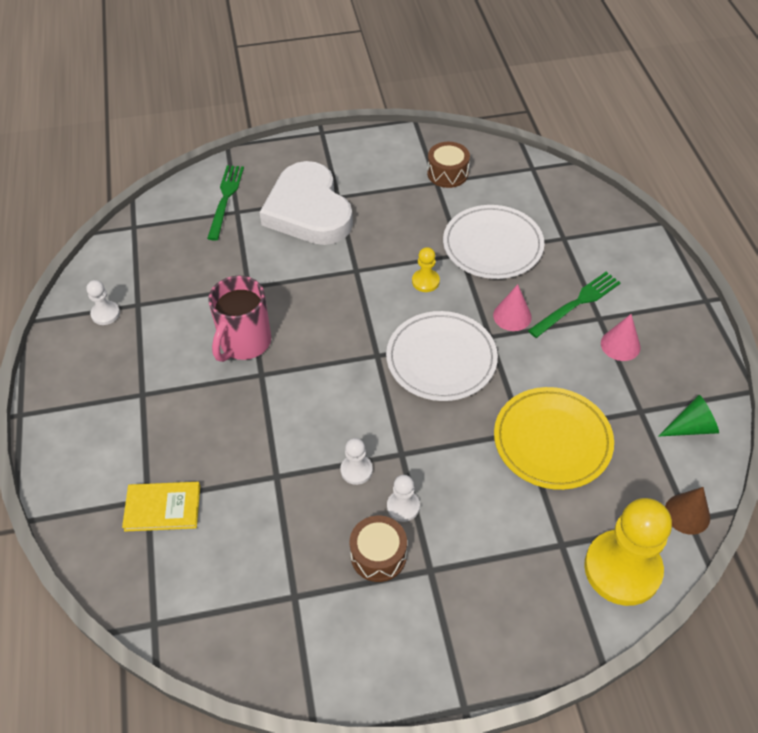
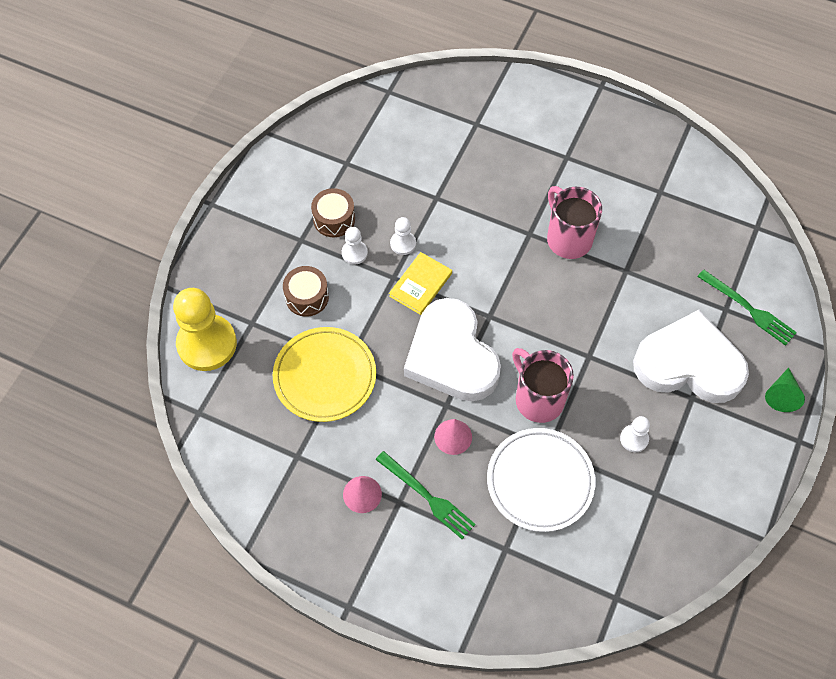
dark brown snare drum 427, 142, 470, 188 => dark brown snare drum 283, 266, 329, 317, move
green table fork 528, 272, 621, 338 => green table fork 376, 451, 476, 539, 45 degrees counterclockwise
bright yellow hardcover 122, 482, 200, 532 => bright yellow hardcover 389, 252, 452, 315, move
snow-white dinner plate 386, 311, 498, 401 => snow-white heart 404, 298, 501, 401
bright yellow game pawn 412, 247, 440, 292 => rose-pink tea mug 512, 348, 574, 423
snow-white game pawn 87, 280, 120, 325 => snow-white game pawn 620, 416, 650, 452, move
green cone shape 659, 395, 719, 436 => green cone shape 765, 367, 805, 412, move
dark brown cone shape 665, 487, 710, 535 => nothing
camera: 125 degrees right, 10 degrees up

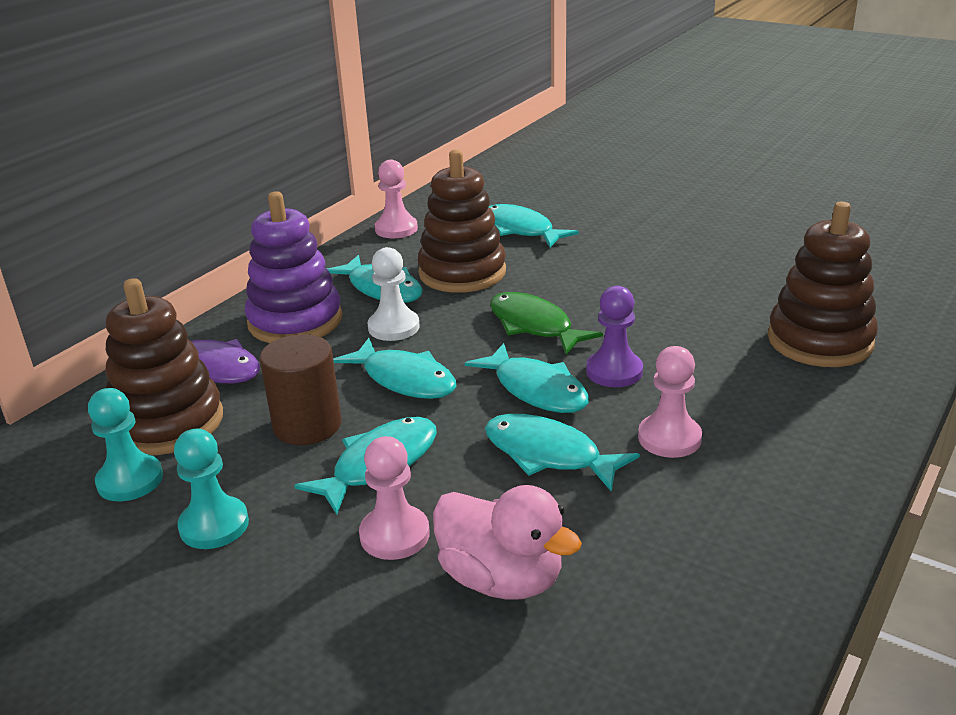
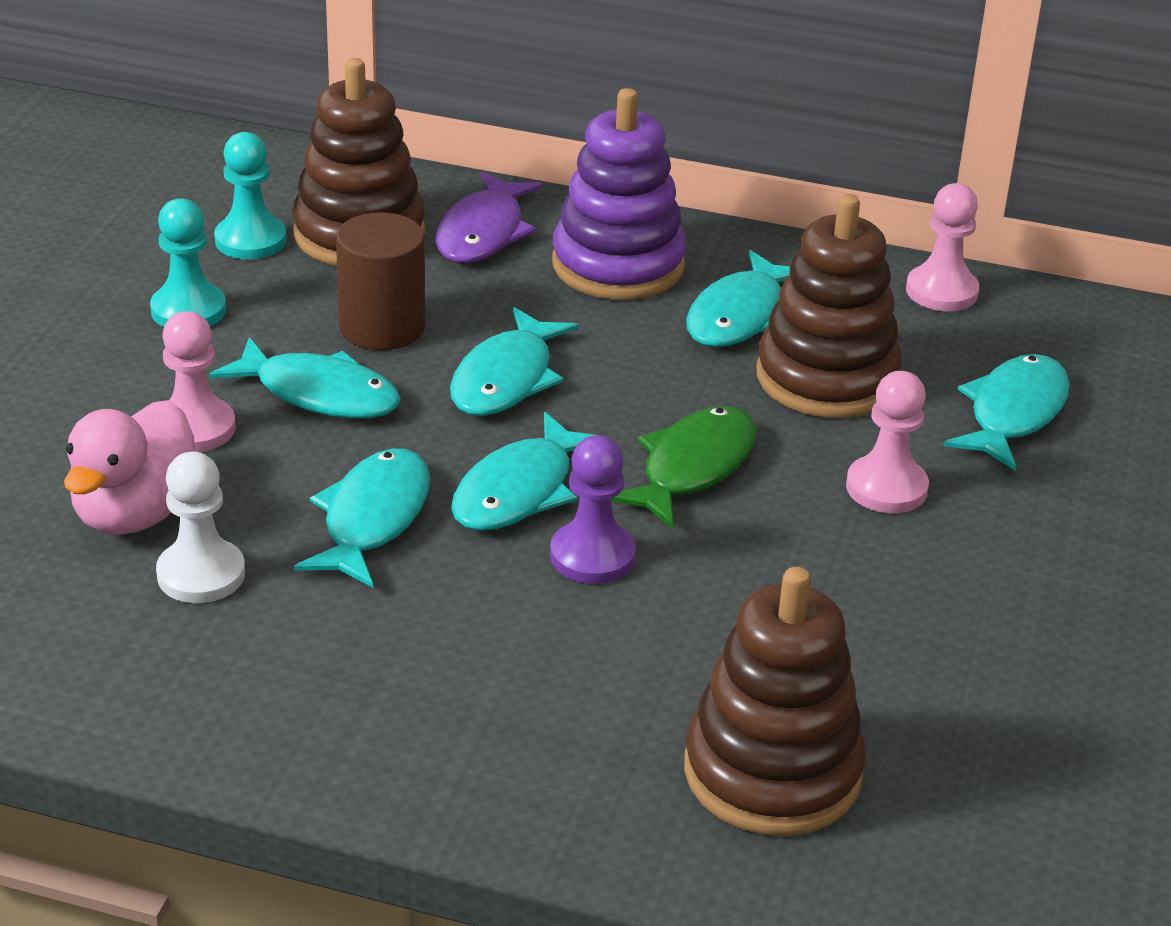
snow-white game pawn 368, 247, 419, 341 => snow-white game pawn 156, 452, 245, 603, move
rose-pink game pawn 638, 346, 702, 458 => rose-pink game pawn 846, 371, 929, 513, move
camera: 70 degrees right, 5 degrees up

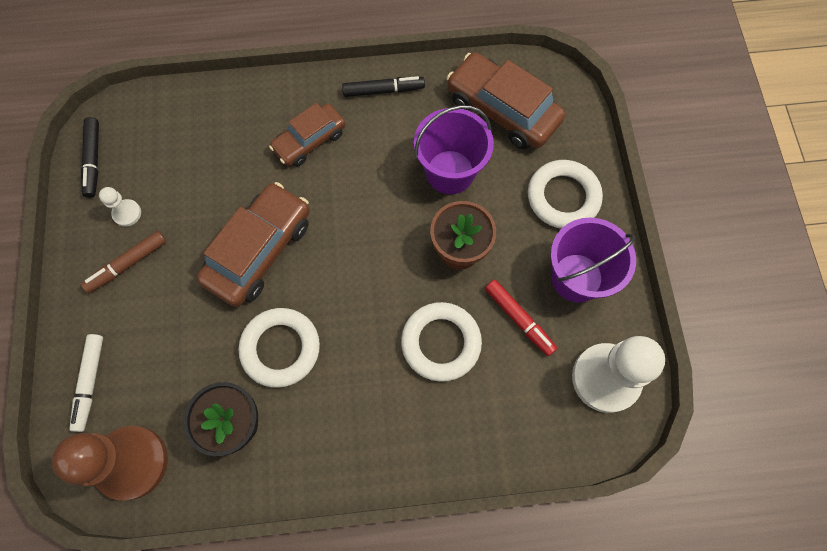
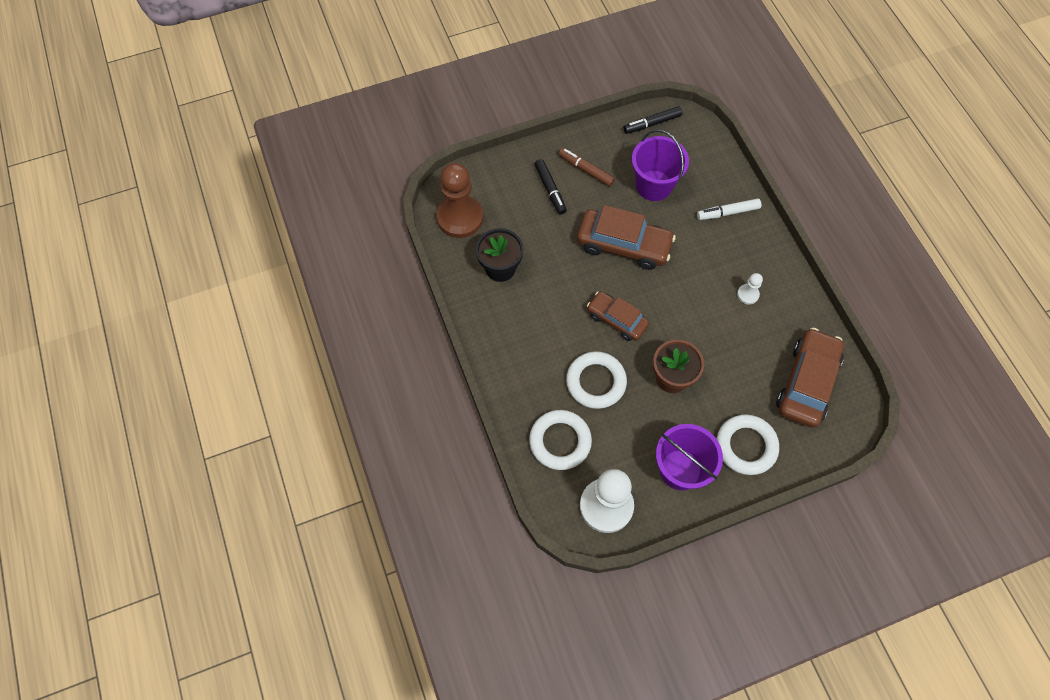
snow-white ring 239, 308, 320, 388 => snow-white ring 529, 410, 592, 470, move
black felt pen 342, 76, 425, 97 => black felt pen 535, 159, 567, 214, move
dark brown automobile 269, 103, 345, 166 => dark brown automobile 587, 291, 649, 341, move
royal purple bucket 414, 105, 494, 194 => royal purple bucket 632, 130, 689, 201, move
snow-white felt pen 69, 334, 103, 432 => snow-white felt pen 697, 198, 761, 220, move
snow-white game pawn 99, 187, 141, 227 => snow-white game pawn 737, 273, 763, 304, move
crimson felt pen 485, 280, 557, 356 => nothing
camera: 75 degrees right, 5 degrees down

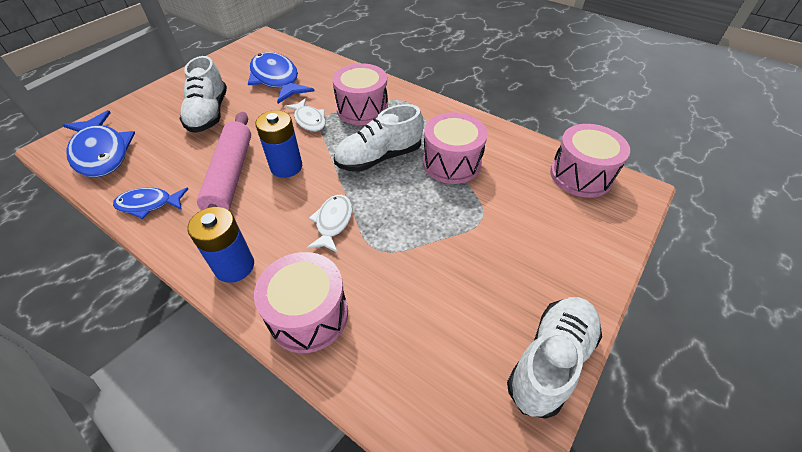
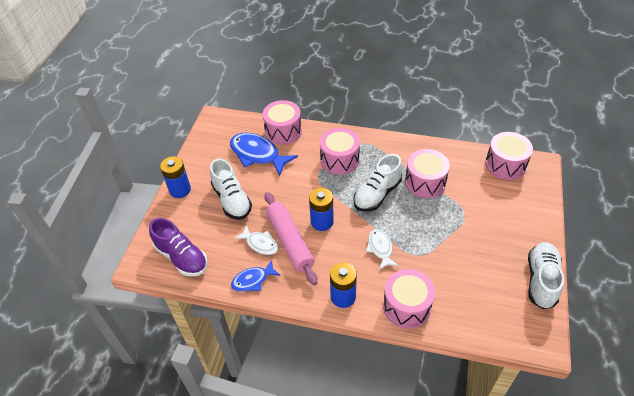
blue fish 63, 110, 135, 177 => royal purple lace-up shoe 149, 218, 208, 276
nothing => blue AA battery 160, 156, 191, 198
snow-white fish 285, 98, 326, 132 => snow-white fish 234, 225, 279, 255, move
nothing => rose-pink snare drum 262, 100, 302, 145
camera: 20 degrees left, 0 degrees up

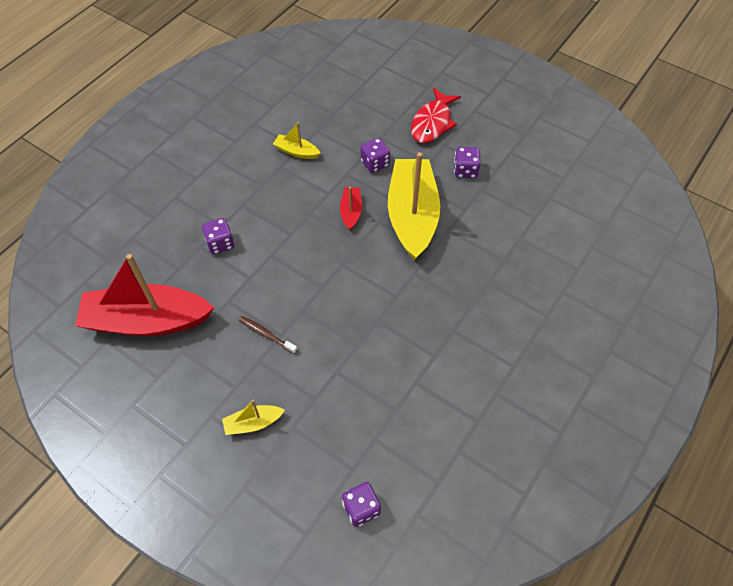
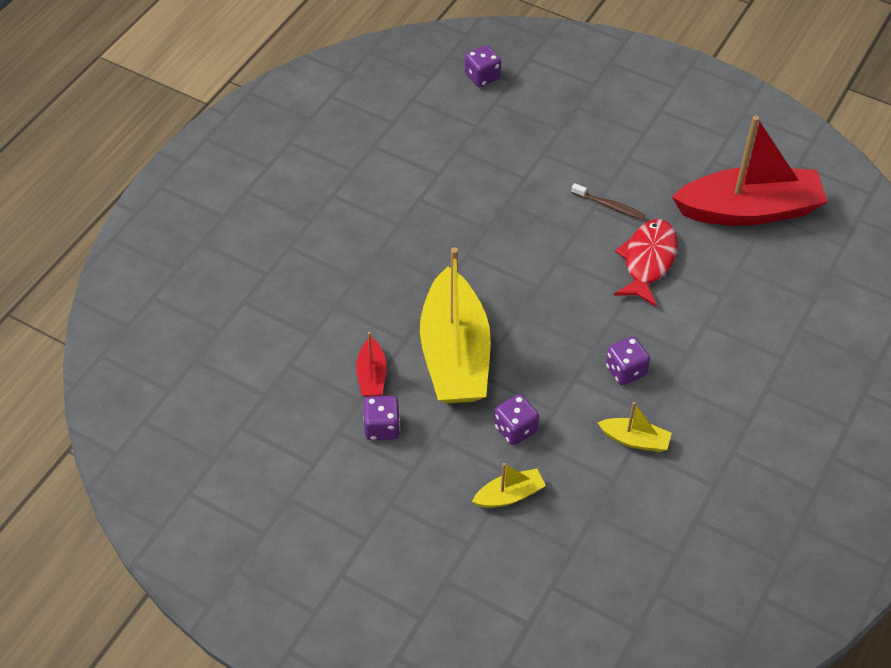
crimson boat 340, 187, 362, 230 => crimson boat 356, 332, 387, 397, move
bright yellow boat 222, 400, 285, 435 => bright yellow boat 472, 463, 546, 508, move
royal purple dice 202, 218, 234, 254 => royal purple dice 606, 337, 650, 385, move
crimson fish 411, 88, 461, 143 => crimson fish 614, 219, 678, 307, move
camera: 175 degrees right, 5 degrees down

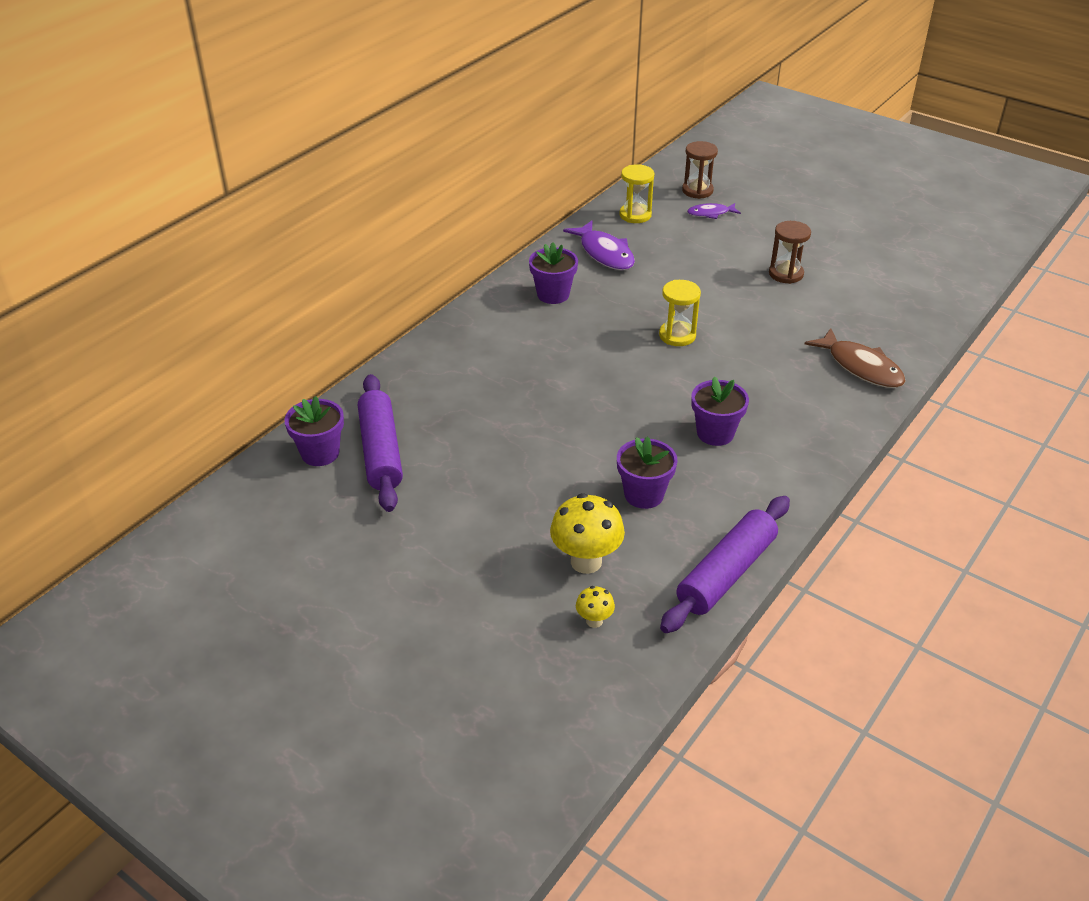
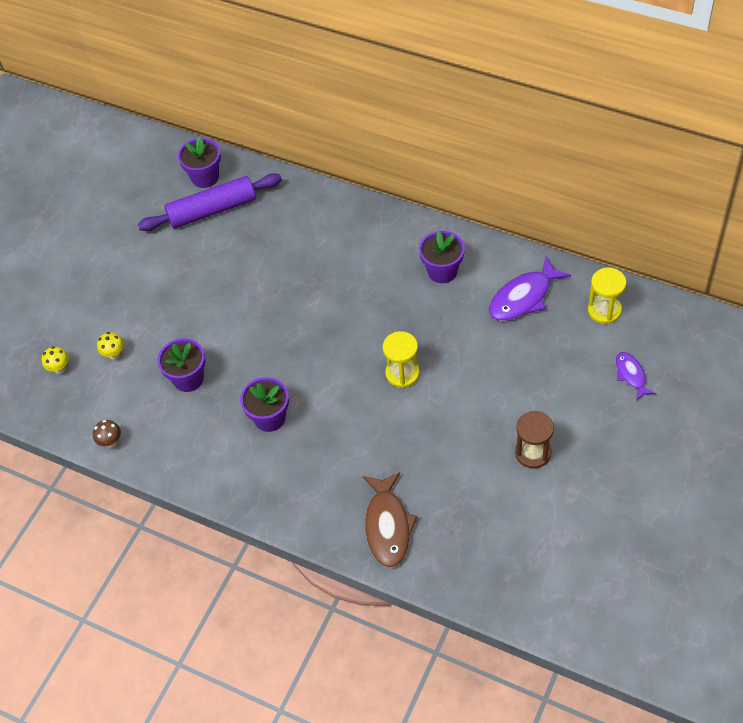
royal purple pastry roller 660, 496, 790, 633 => dark brown fungus 93, 420, 121, 448
bright yellow fungus 550, 493, 625, 574 => bright yellow fungus 97, 332, 124, 359, x0.51
dark brown fish 805, 328, 906, 388 => dark brown fish 363, 472, 418, 567, 45 degrees counterclockwise
dark brown sandglass 682, 141, 718, 199 => nothing
camera: 85 degrees right, 15 degrees up

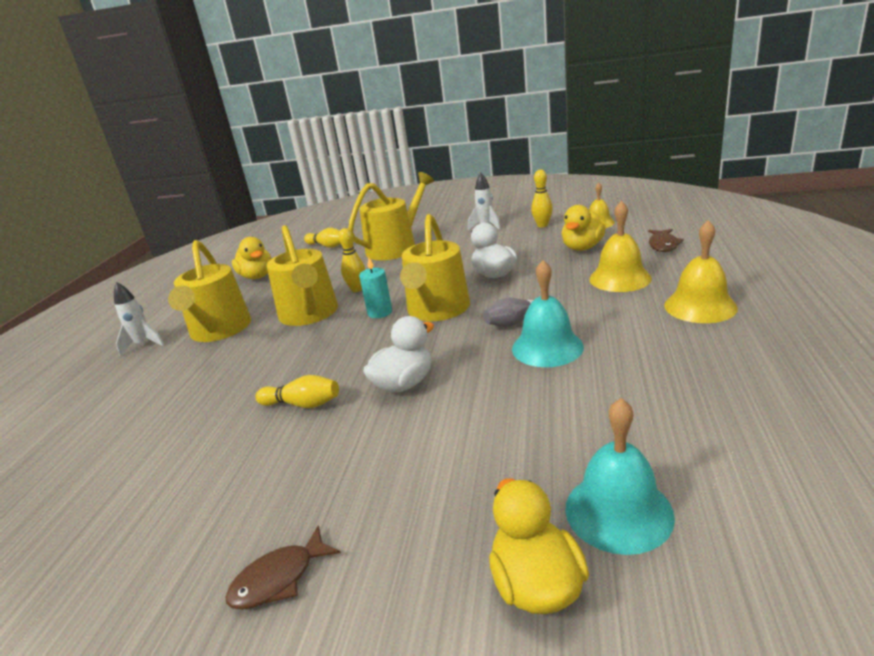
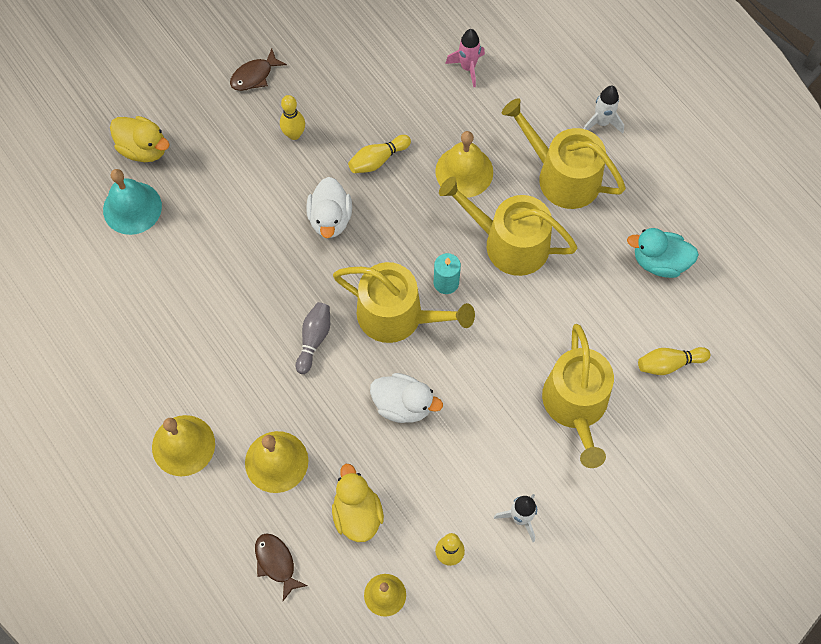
dark brown fish 225, 525, 341, 610 => dark brown fish 230, 49, 287, 91, 135 degrees counterclockwise
bright yellow tenpin 338, 228, 365, 292 => bright yellow tenpin 280, 95, 305, 140, move
bright yellow watering can 400, 214, 470, 321 => bright yellow watering can 333, 262, 475, 343, 150 degrees clockwise
nothing => bright yellow bell 435, 131, 493, 198
nothing => rose-pink spaceship 445, 29, 485, 87
bright yellow duck 232, 237, 272, 279 => teal duck 627, 228, 699, 278
teal bell 512, 260, 584, 367 => nothing
camera: 130 degrees right, 40 degrees up

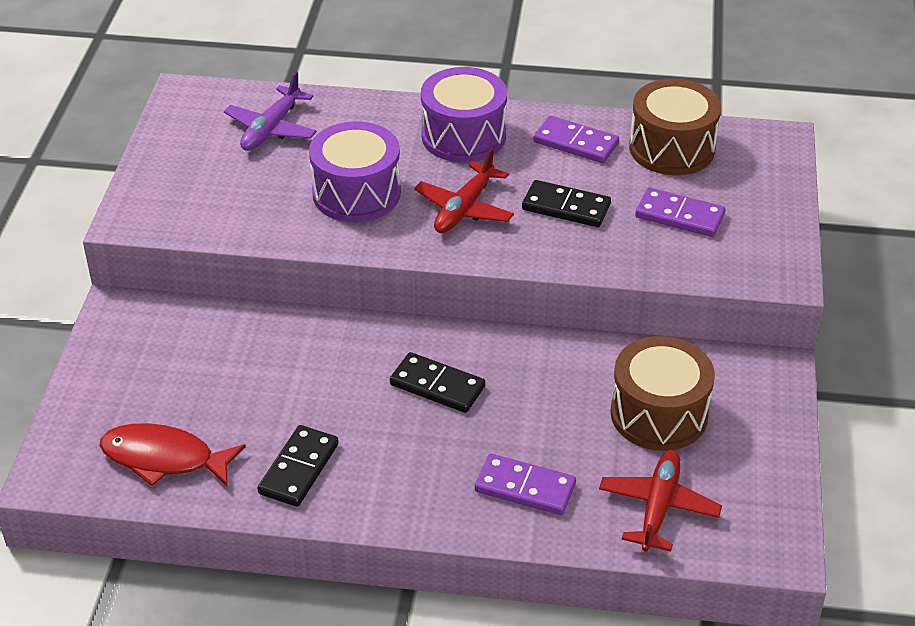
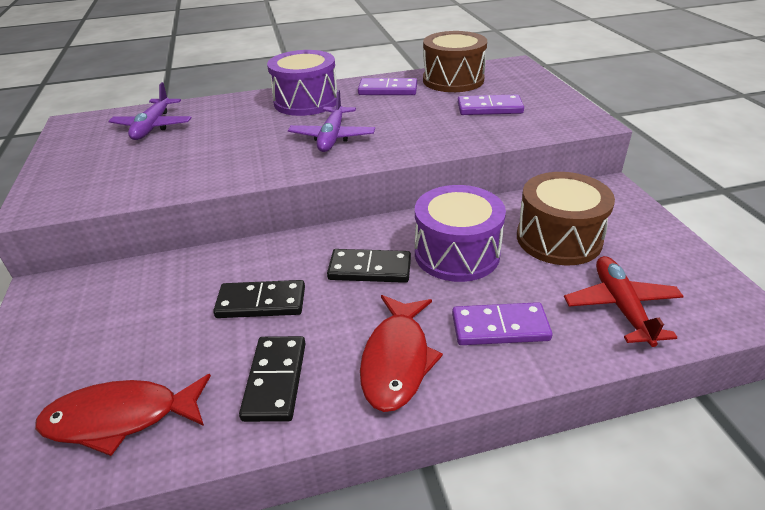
black domino 522, 180, 611, 227 => black domino 213, 280, 305, 318, move
crimson plane 414, 147, 514, 233 => royal purple plane 288, 90, 375, 152
nothing => crimson fish 360, 295, 443, 412
royal purple snare drum 309, 121, 401, 222 => royal purple snare drum 415, 185, 506, 282, move
camera: 20 degrees left, 5 degrees down

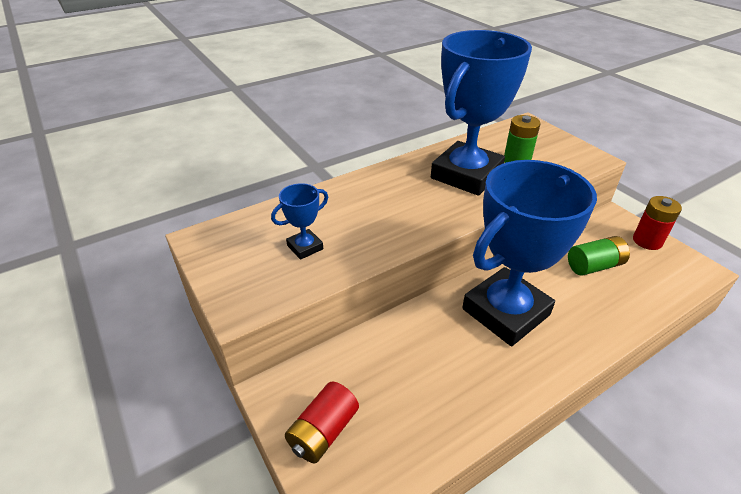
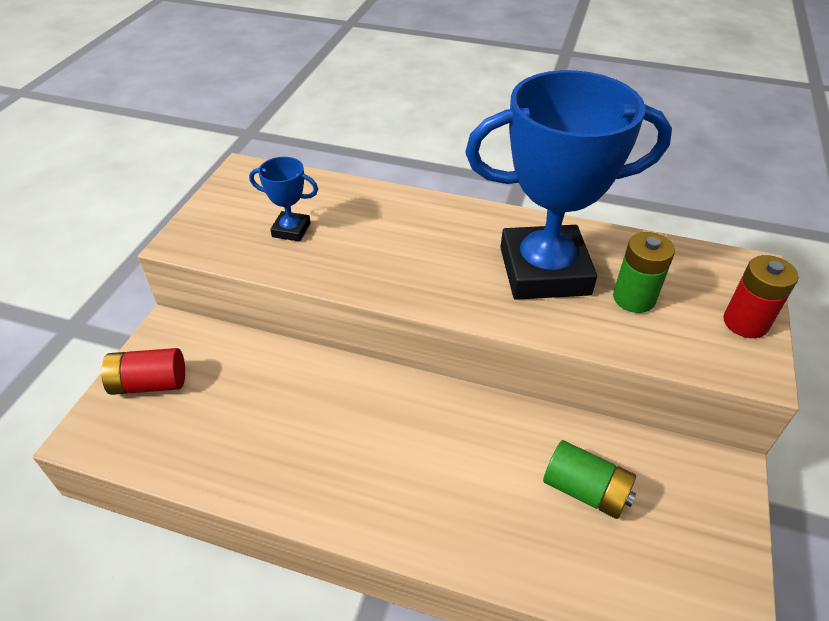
crimson AA battery 633, 196, 682, 250 => crimson AA battery 723, 255, 798, 338, move
blue prize cup 462, 160, 597, 346 => nothing
camera: 50 degrees right, 5 degrees up

